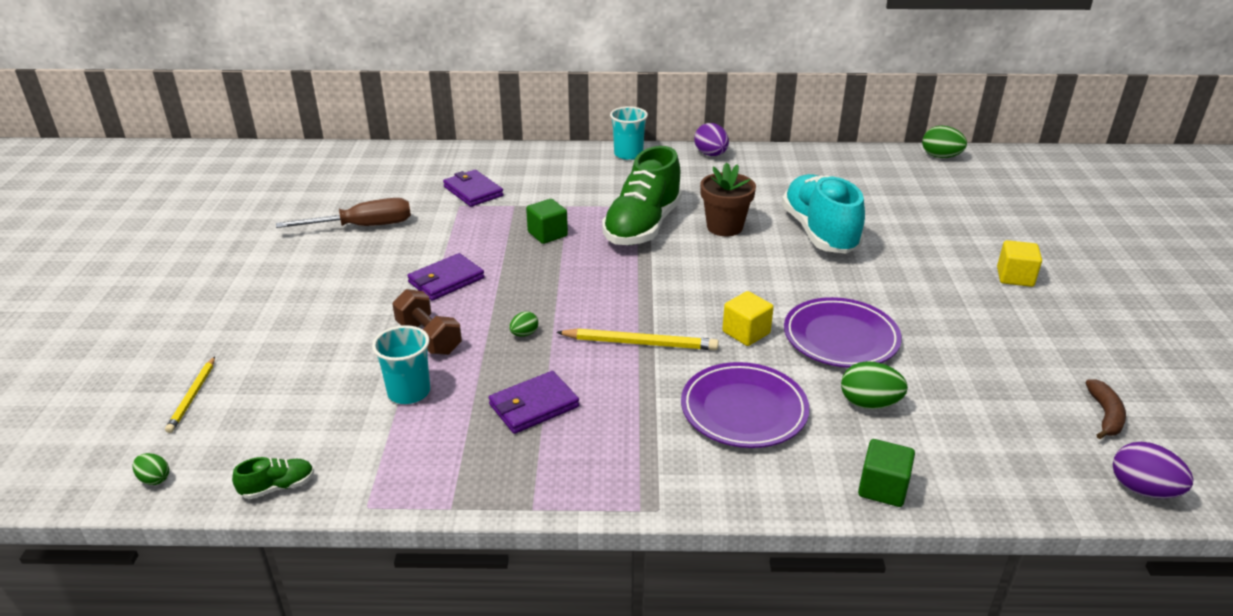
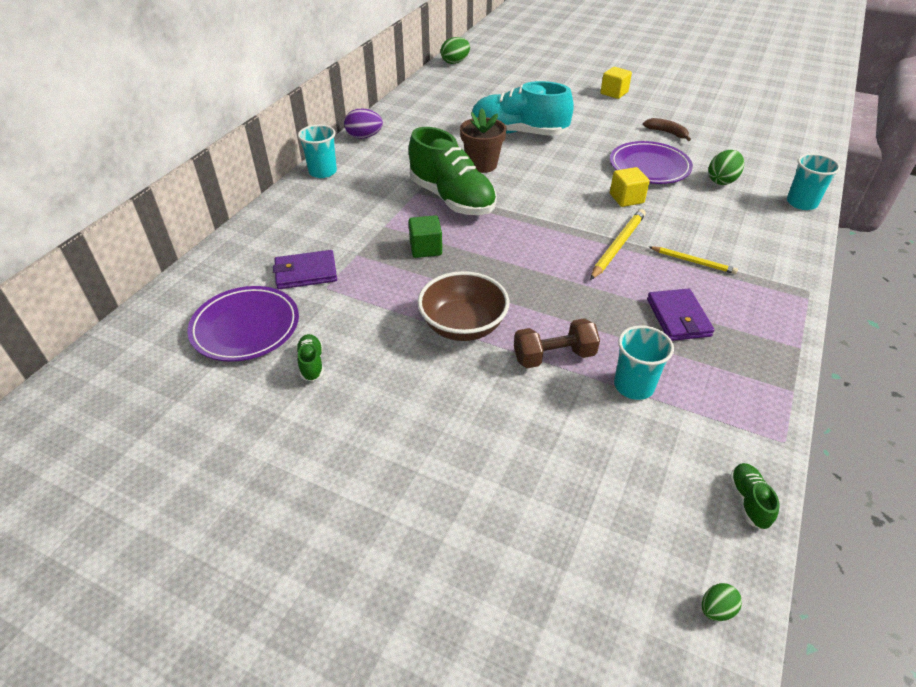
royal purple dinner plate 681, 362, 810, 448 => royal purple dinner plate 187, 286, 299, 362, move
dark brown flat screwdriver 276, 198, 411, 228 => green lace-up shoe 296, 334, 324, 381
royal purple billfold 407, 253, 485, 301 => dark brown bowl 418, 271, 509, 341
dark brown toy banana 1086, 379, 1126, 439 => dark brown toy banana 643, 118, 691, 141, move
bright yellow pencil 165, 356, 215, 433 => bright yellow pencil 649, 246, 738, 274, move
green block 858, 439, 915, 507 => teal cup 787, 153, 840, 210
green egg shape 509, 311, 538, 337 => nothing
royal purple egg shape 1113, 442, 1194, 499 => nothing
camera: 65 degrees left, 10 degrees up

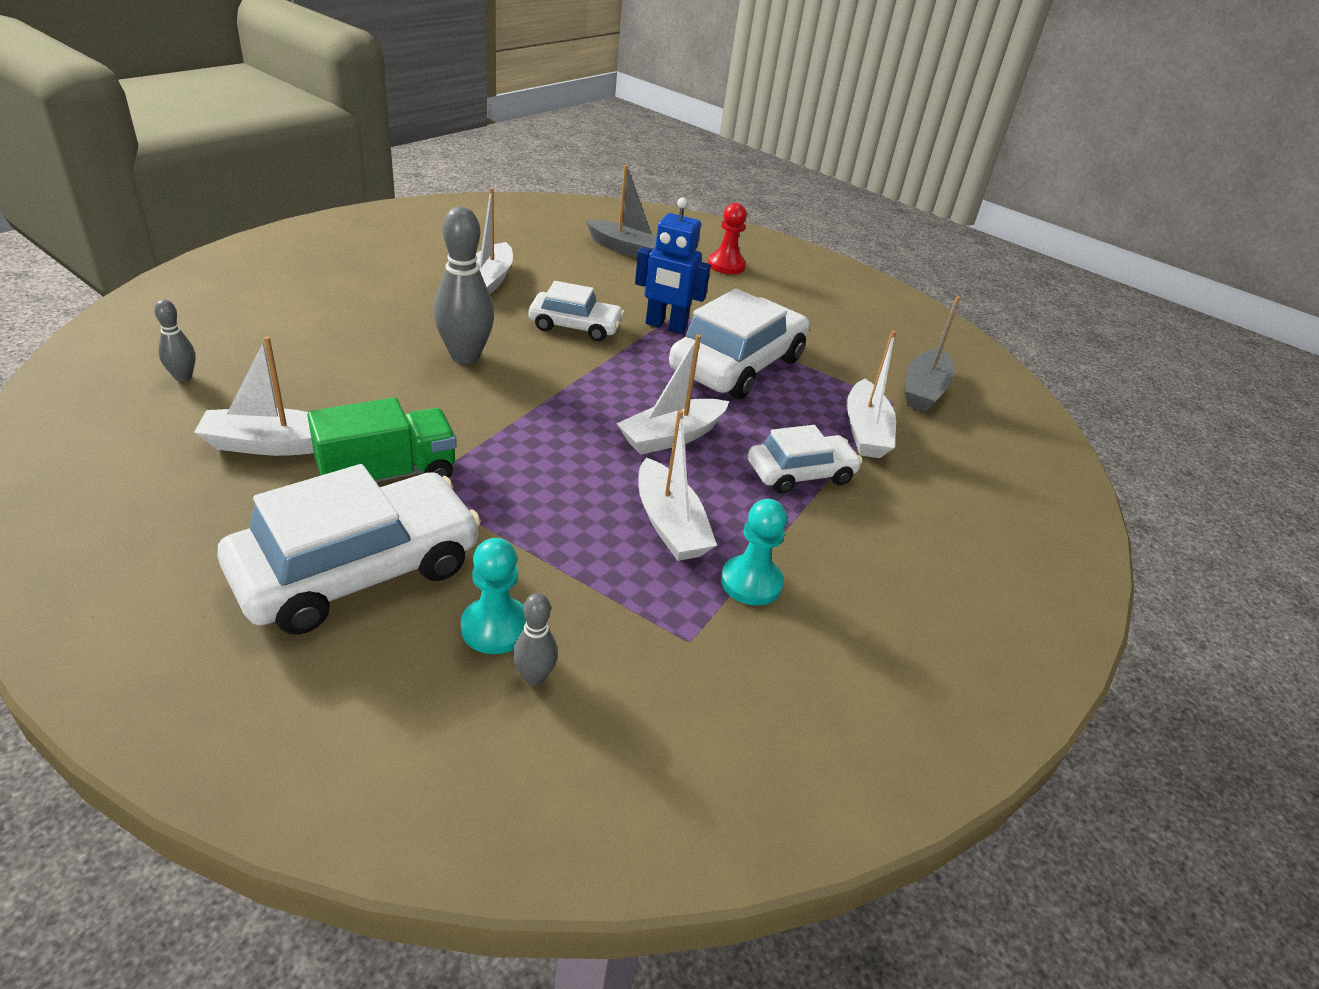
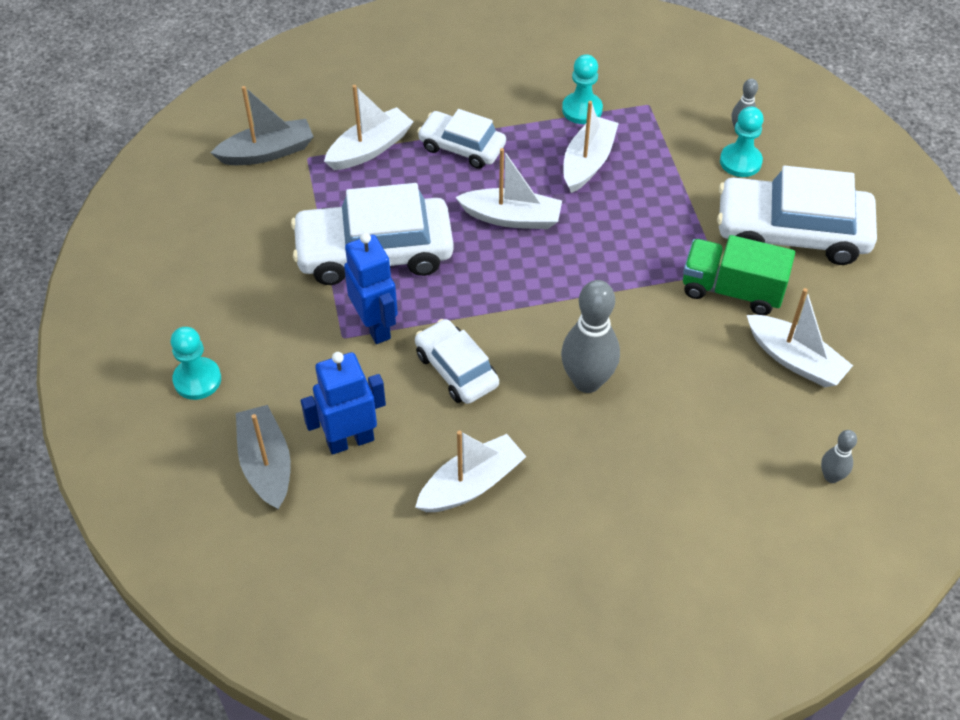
crimson game pawn 708, 203, 747, 274 => teal game pawn 171, 327, 221, 400
nothing => blue robot figure 301, 352, 386, 455
camera: 130 degrees left, 15 degrees up

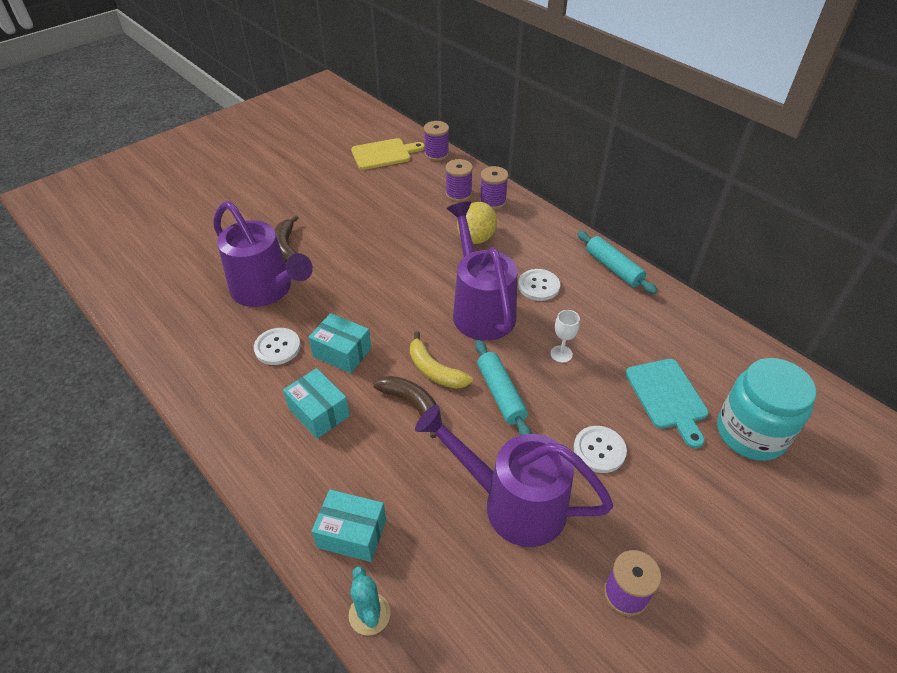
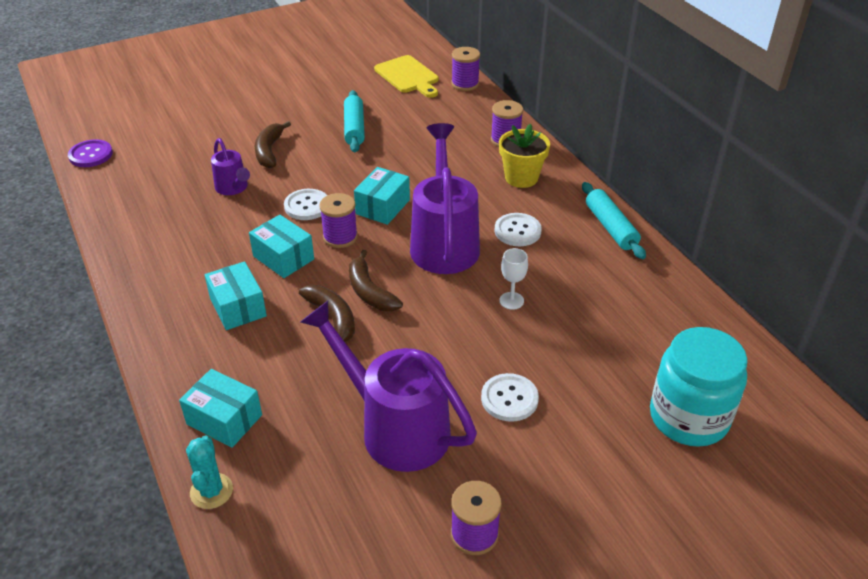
nothing => royal purple shirt button 68, 139, 113, 167
royal purple watering can 214, 201, 313, 307 => royal purple watering can 211, 138, 250, 195, x0.51
snow-white shirt button 254, 328, 301, 365 => snow-white shirt button 284, 189, 327, 220, move
royal purple reel of thread 445, 159, 473, 202 => royal purple reel of thread 319, 193, 358, 248, move
teal pastry roller 475, 340, 531, 435 => teal pastry roller 344, 90, 365, 152, move
bright yellow toy banana 410, 331, 473, 389 => dark brown toy banana 349, 250, 403, 311
nothing => teal parcel 354, 167, 410, 225
bright yellow cutting board 351, 138, 425, 170 => bright yellow cutting board 374, 55, 439, 98, 60 degrees clockwise
nothing => bright yellow plant pot 499, 124, 550, 188
bright yellow citrus fruit 457, 202, 497, 244 => nothing
teal cutting board 625, 359, 709, 448 => nothing
camera: 15 degrees right, 5 degrees down

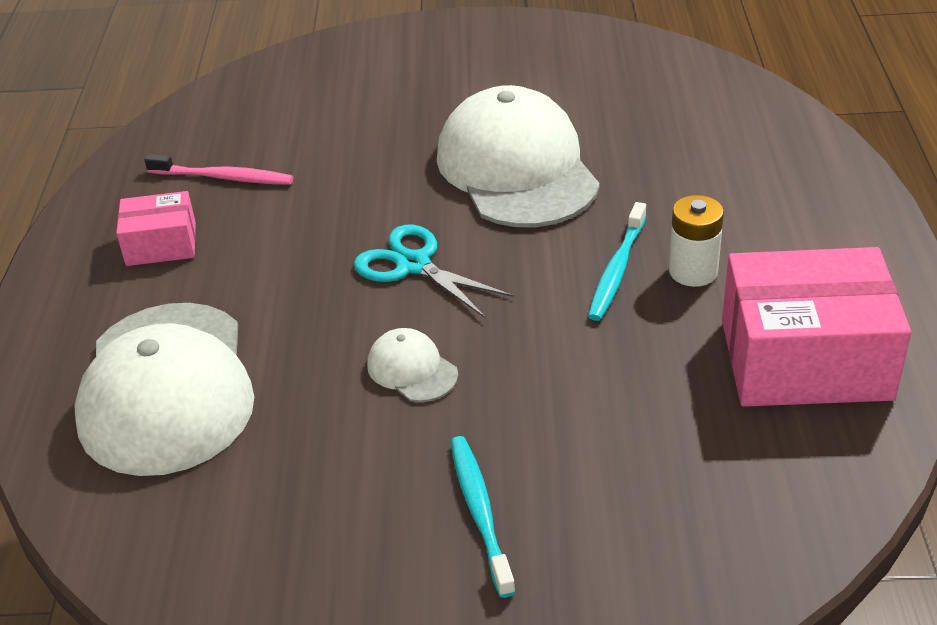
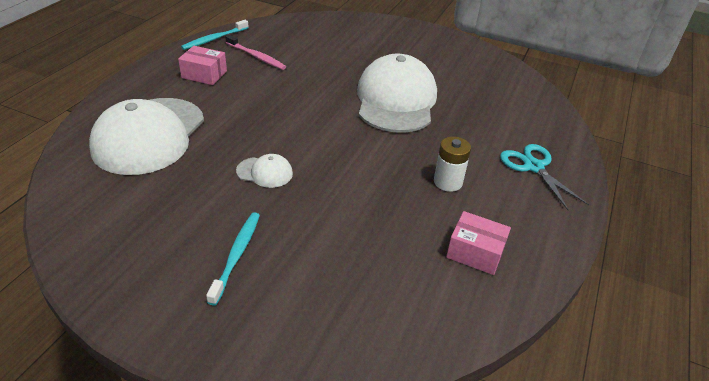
teal toothbrush 588, 202, 646, 321 => teal toothbrush 181, 20, 249, 50, move
snow-white peaked cap 367, 328, 458, 402 => snow-white peaked cap 236, 154, 293, 188, 120 degrees clockwise
rose-pink parcel 722, 247, 911, 407 => rose-pink parcel 446, 211, 511, 275, x0.52
teal shears 354, 225, 514, 318 => teal shears 500, 144, 589, 210, move
camera: 20 degrees right, 0 degrees up

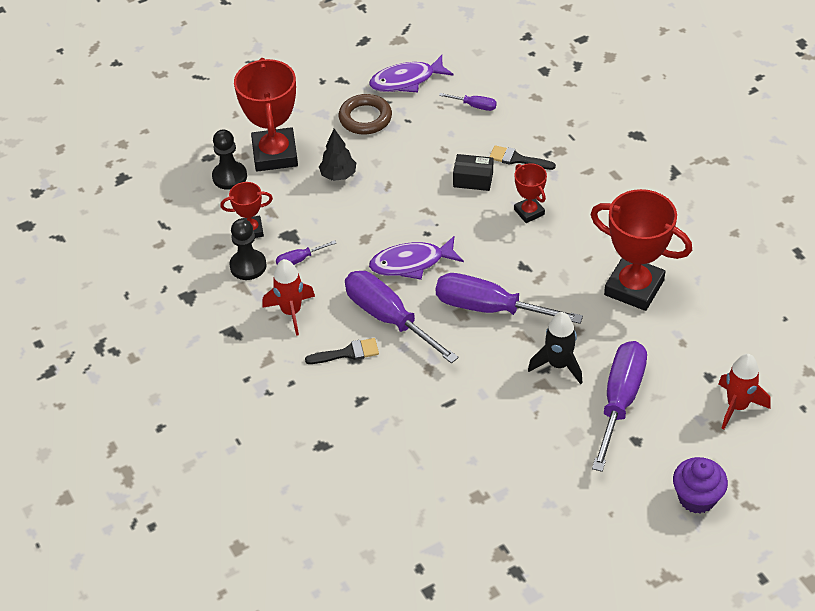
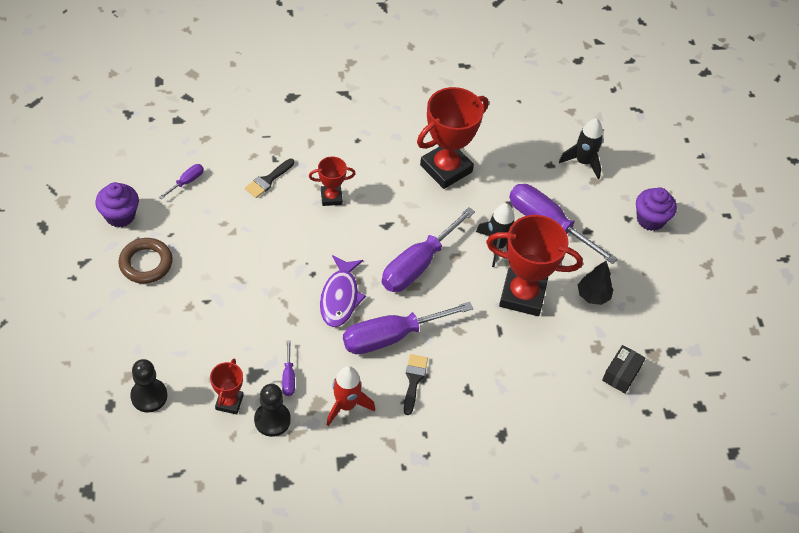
royal purple fish 369, 55, 454, 92 => royal purple muffin 96, 182, 139, 227
crimson prize cup 234, 58, 298, 172 => crimson prize cup 486, 215, 583, 316, move
crimson spaceship 718, 354, 771, 429 => black spaceship 559, 118, 603, 179
black toy tree 319, 129, 356, 181 => black toy tree 578, 261, 614, 305, move
black parcel 453, 154, 493, 191 => black parcel 602, 345, 645, 393, move
camera: 75 degrees left, 5 degrees up

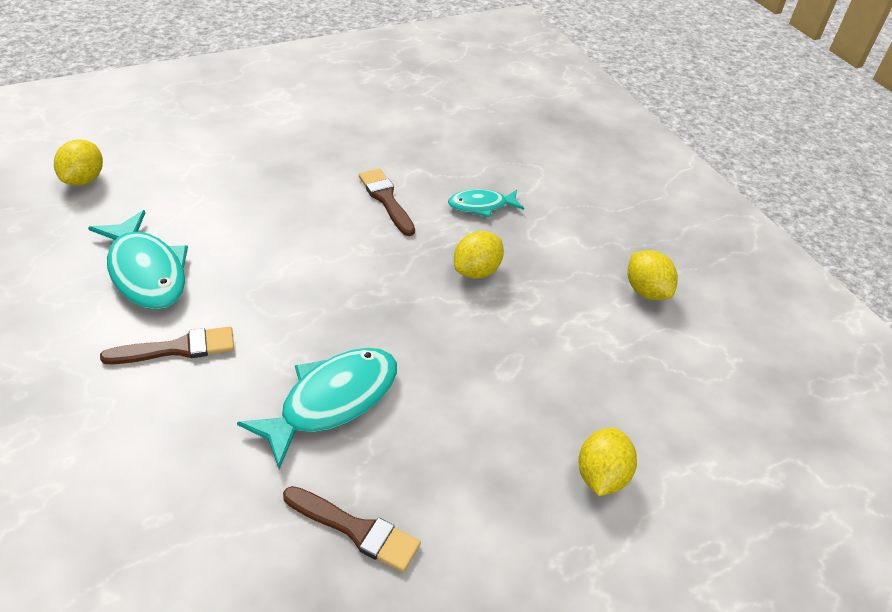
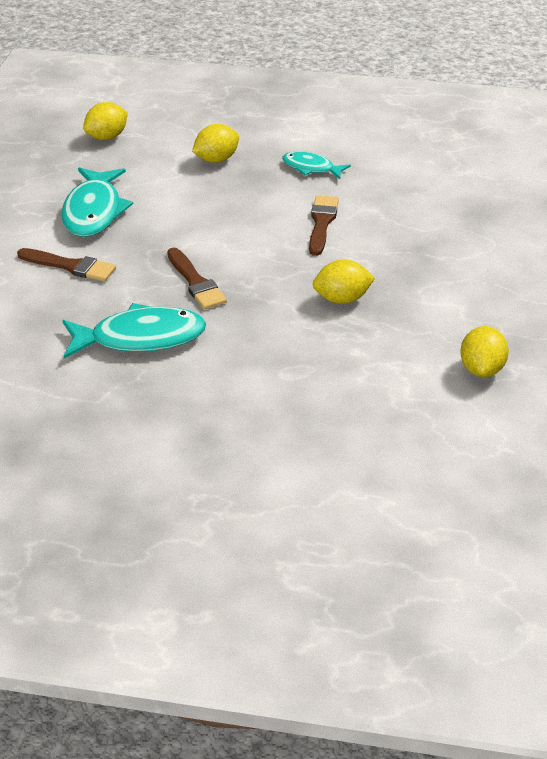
dark brown paintbrush 283, 486, 421, 572 => dark brown paintbrush 167, 248, 227, 309, move
bright yellow citrus fruit 578, 428, 637, 496 => bright yellow citrus fruit 192, 124, 239, 163, move
teal fish 448, 189, 524, 218 => teal fish 282, 151, 351, 179, move
camera: 40 degrees right, 5 degrees down

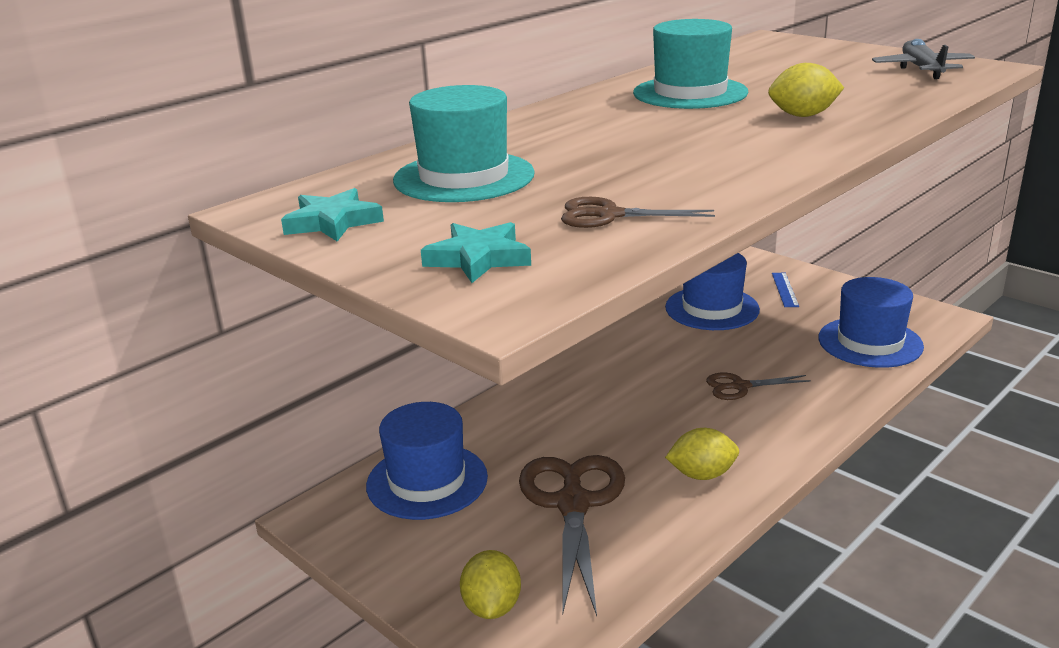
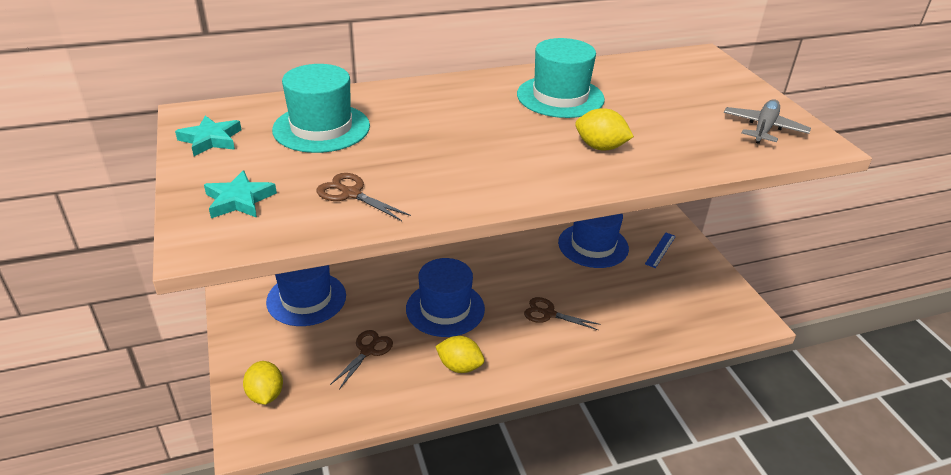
bright yellow citrus fruit 460, 550, 521, 619 => bright yellow citrus fruit 243, 361, 283, 405, 45 degrees counterclockwise
dark brown shears 519, 455, 625, 616 => dark brown shears 330, 330, 393, 389, x0.52
blue tall hat 818, 277, 924, 368 => blue tall hat 406, 258, 485, 337, move
camera: 25 degrees right, 10 degrees up

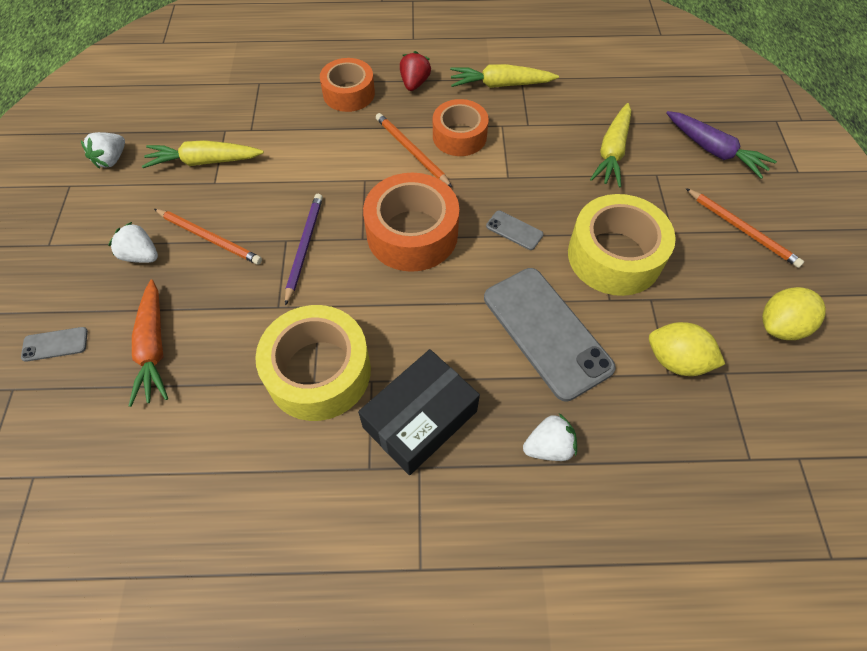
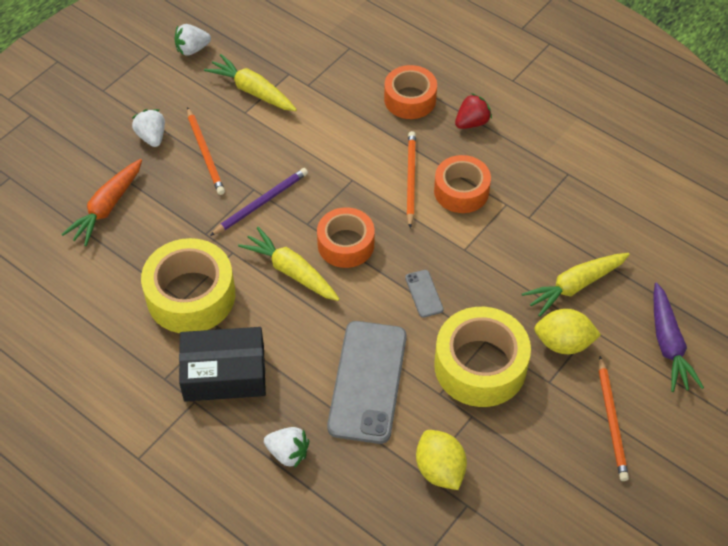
bright yellow toy carrot 450, 64, 559, 88 => bright yellow toy carrot 238, 227, 340, 301, move
bright orange tape 363, 173, 459, 272 => bright orange tape 317, 207, 375, 268, x0.66
bright yellow citrus fruit 763, 287, 826, 340 => bright yellow citrus fruit 534, 309, 601, 354, move
grey mobile phone 21, 327, 88, 362 => nothing
camera: 40 degrees right, 5 degrees down

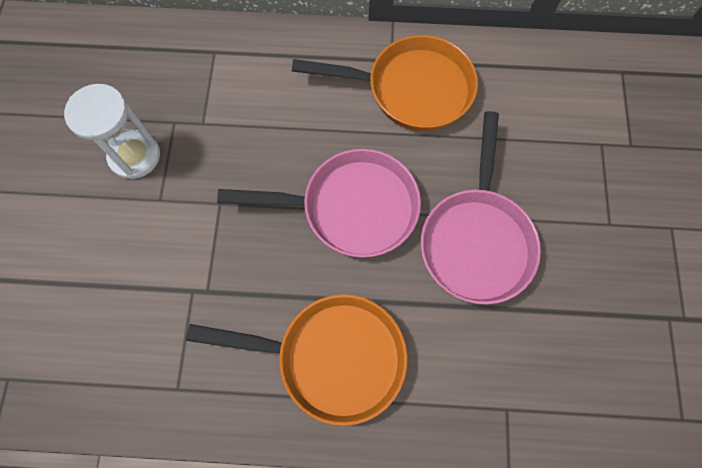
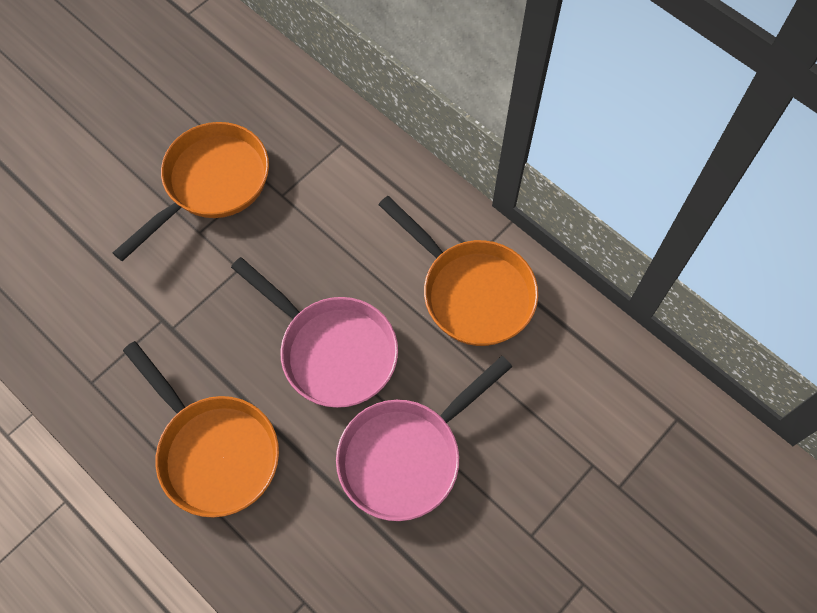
snow-white sandglass 64, 84, 160, 179 => bright orange frying pan 113, 122, 269, 261
camera: 40 degrees right, 5 degrees down

